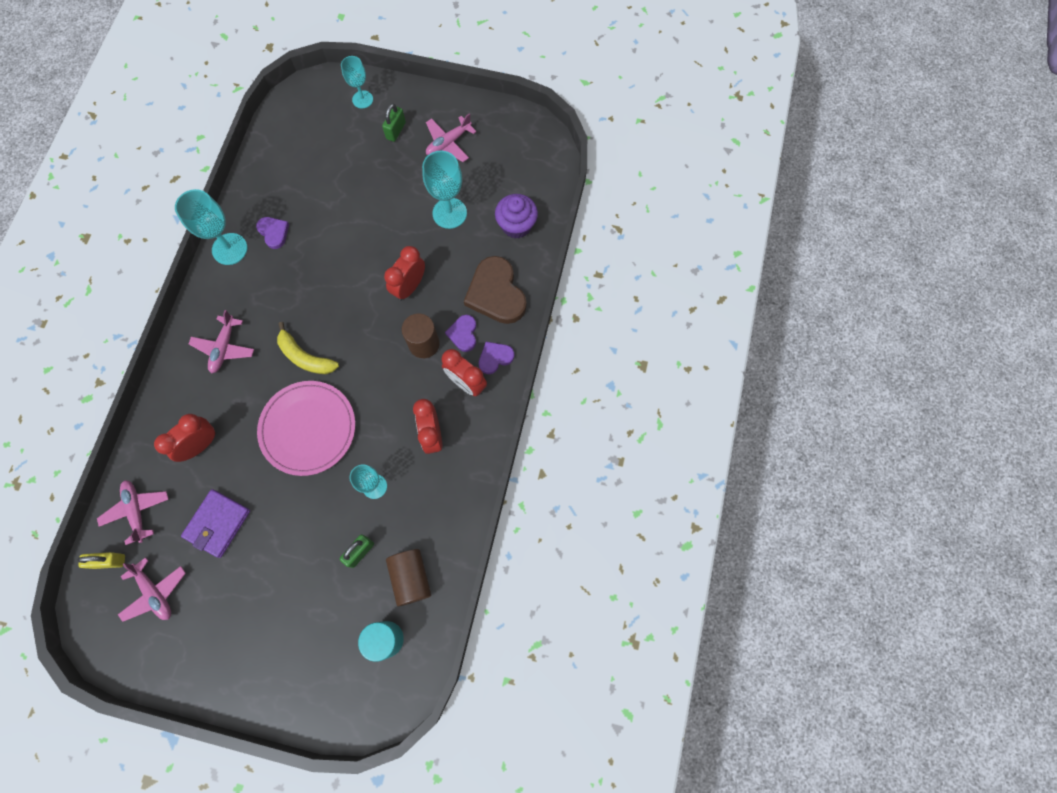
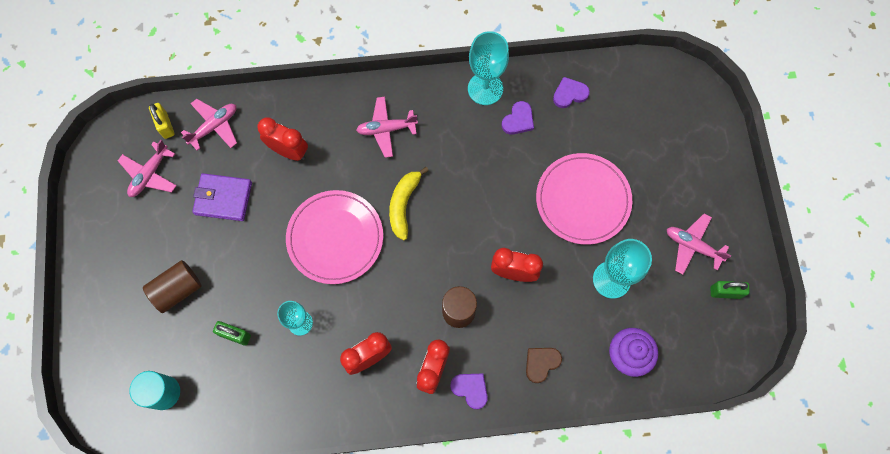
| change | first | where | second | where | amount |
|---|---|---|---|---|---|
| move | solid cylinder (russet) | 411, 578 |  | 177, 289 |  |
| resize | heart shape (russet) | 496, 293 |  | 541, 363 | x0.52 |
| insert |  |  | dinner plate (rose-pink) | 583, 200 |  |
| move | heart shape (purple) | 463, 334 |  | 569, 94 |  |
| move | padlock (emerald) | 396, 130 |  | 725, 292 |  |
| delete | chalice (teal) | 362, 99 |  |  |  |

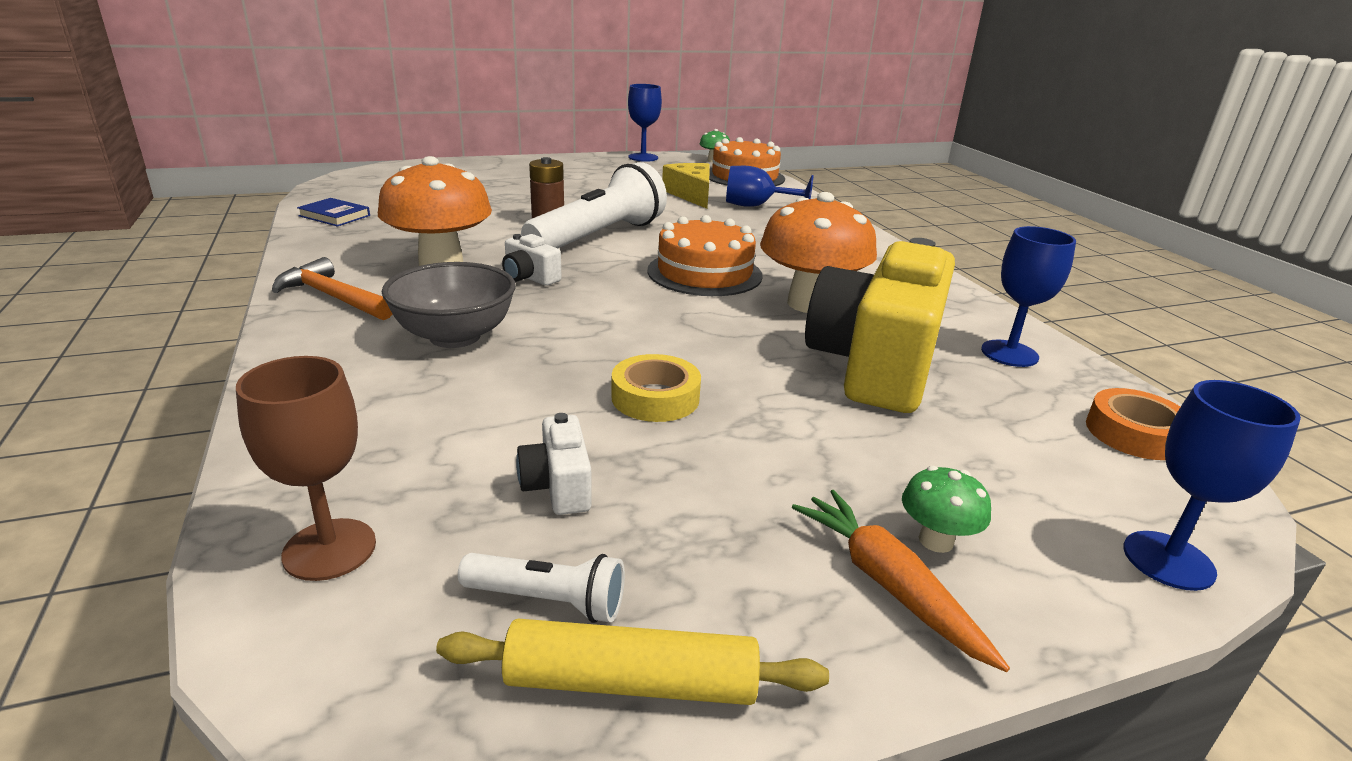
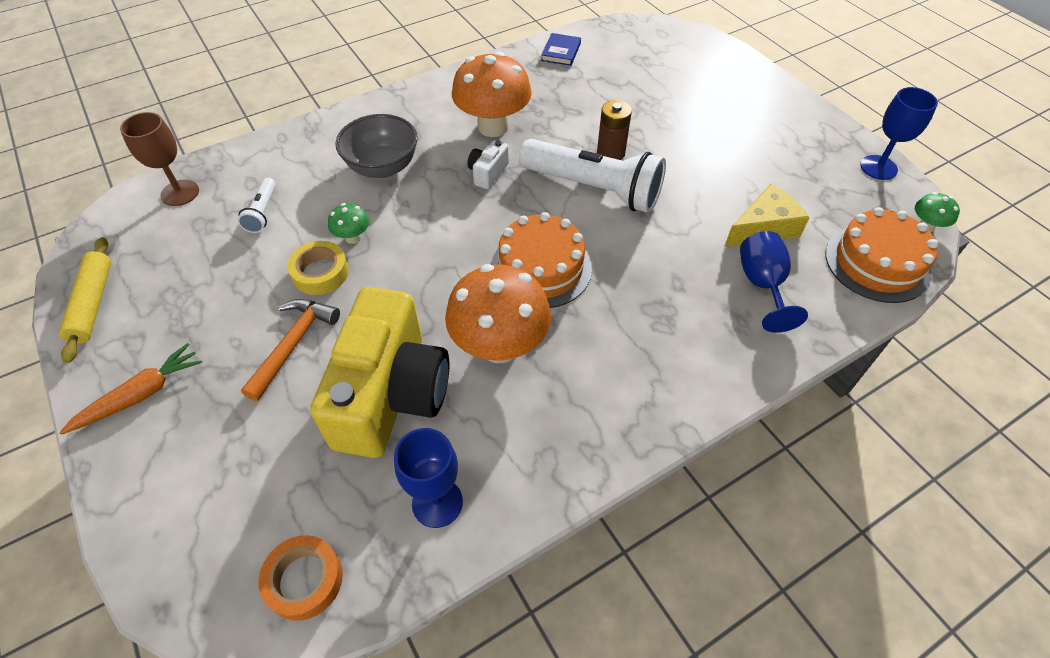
| change | first | where | second | where | amount |
|---|---|---|---|---|---|
| move | torch (white) | 548, 601 |  | 262, 212 |  |
| move | claw hammer (bright orange) | 333, 297 |  | 293, 344 |  |
| rotate | photo camera (yellow) | 875, 365 |  | 391, 394 | 90 degrees clockwise |
| move | fungus (emerald) | 936, 540 |  | 353, 237 |  |
| delete | photo camera (white) | 558, 486 |  |  |  |
| delete | chalice (blue) | 1168, 560 |  |  |  |

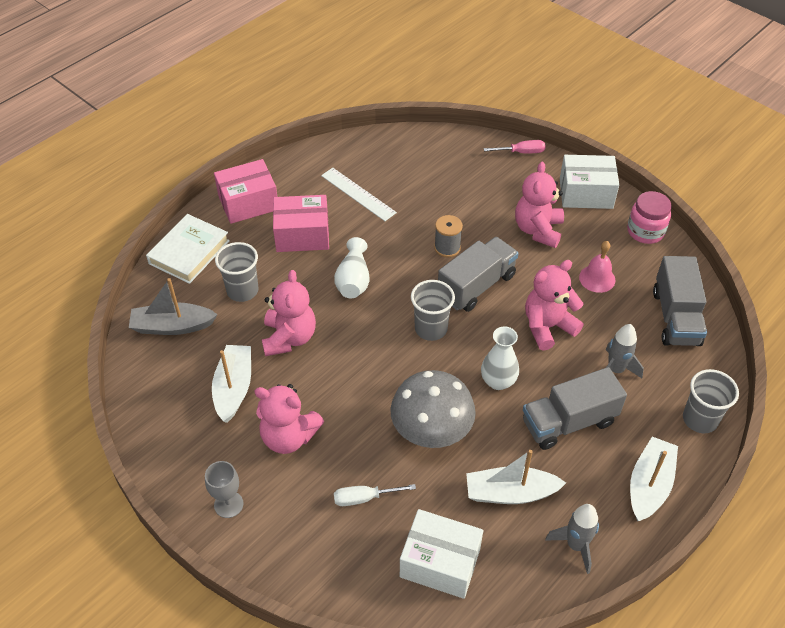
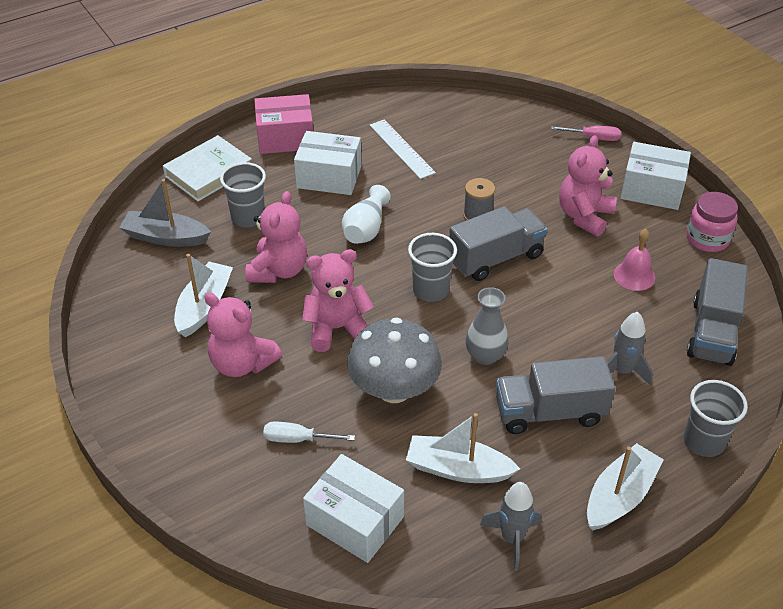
| change | first | where | second | where | amount |
|---|---|---|---|---|---|
| recolor | parcel (rose-pink) | 302, 235 | parcel (white) | 329, 177 |  |
| move | stuffed bear (rose-pink) | 547, 327 |  | 337, 328 |  |
| recolor | vase (white) | 498, 381 | vase (gray) | 485, 355 |  |
| delete | chalice (gray) | 228, 504 |  |  |  |

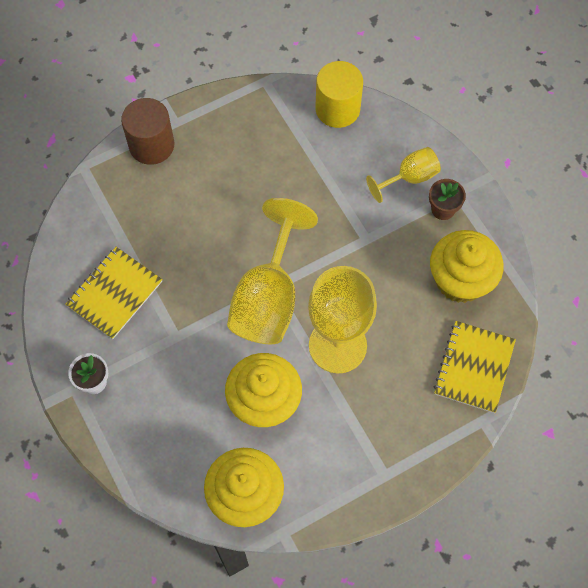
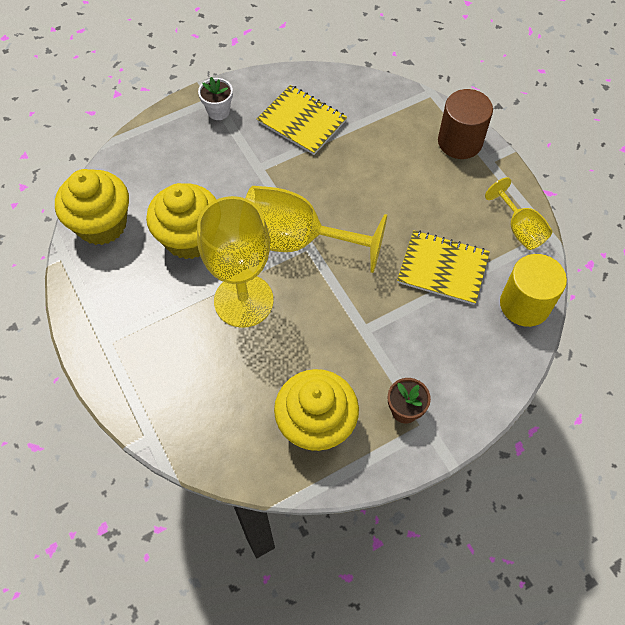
| change | first | where | second | where | amount |
|---|---|---|---|---|---|
| move | notepad (yellow) | 474, 367 |  | 442, 269 |  |
| move | chalice (yellow) | 409, 178 |  | 519, 229 |  |

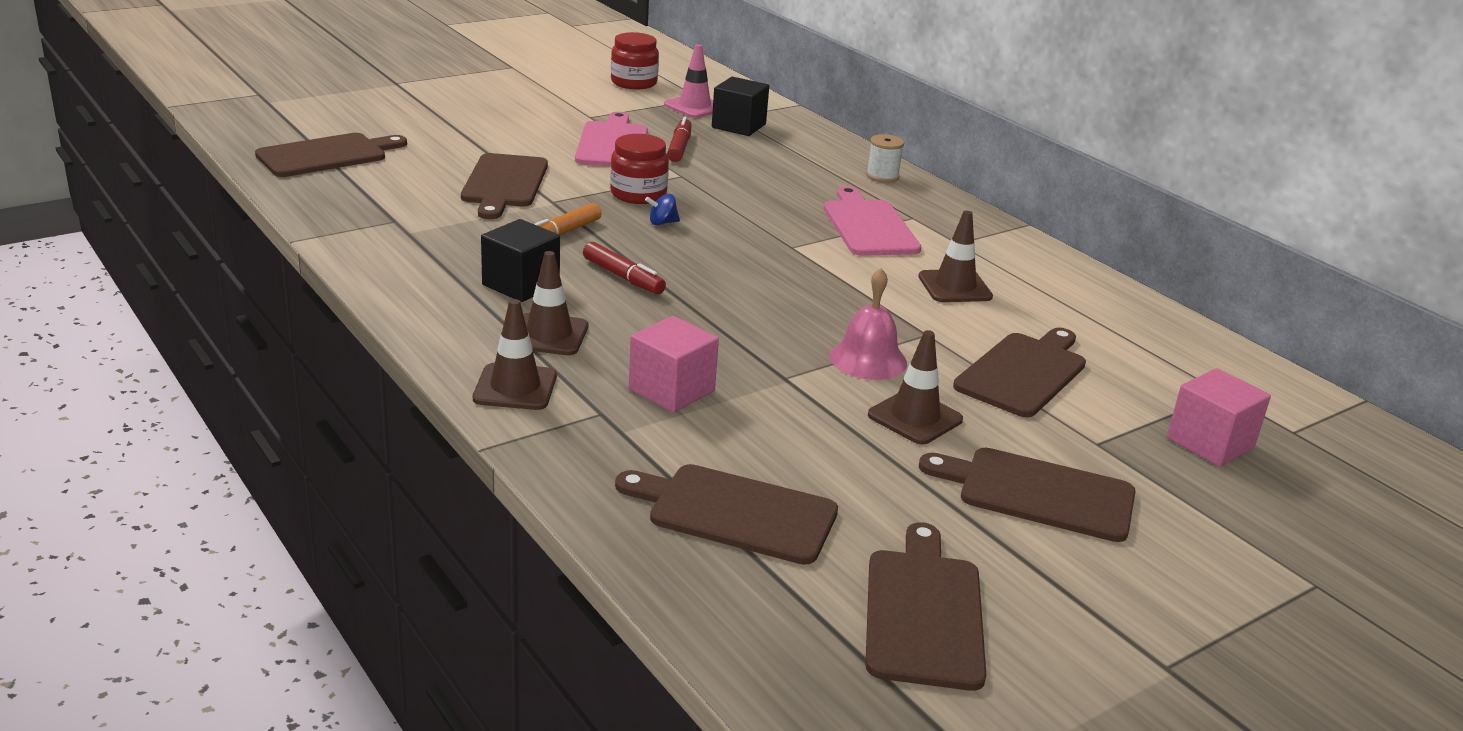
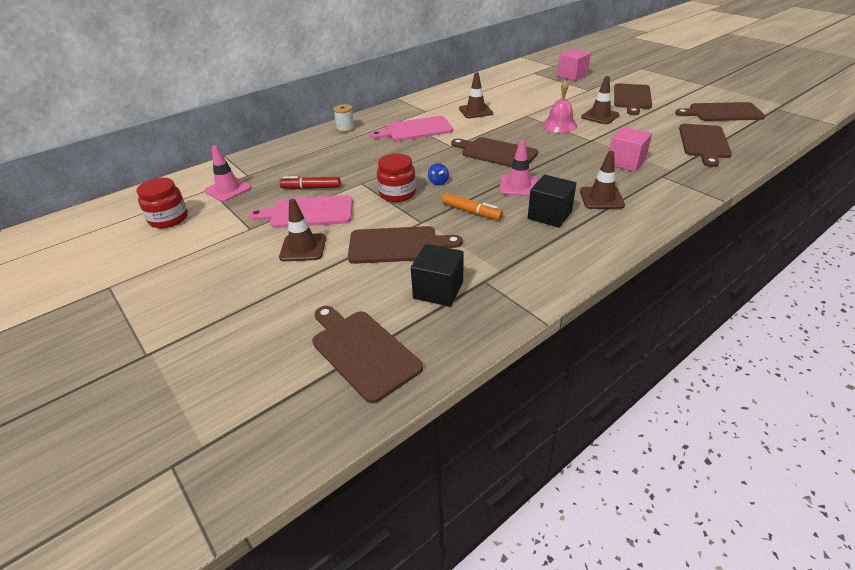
| change | first | where | second | where | amount |
|---|---|---|---|---|---|
| move | road cone (russet) | 515, 387 |  | 303, 248 |  |
| move | block (black) | 738, 126 |  | 438, 290 |  |
| move | cutting board (russet) | 1023, 372 |  | 496, 153 |  |
| replace | felt pen (scarlet) | 623, 277 | road cone (rose-pink) | 518, 186 |  |

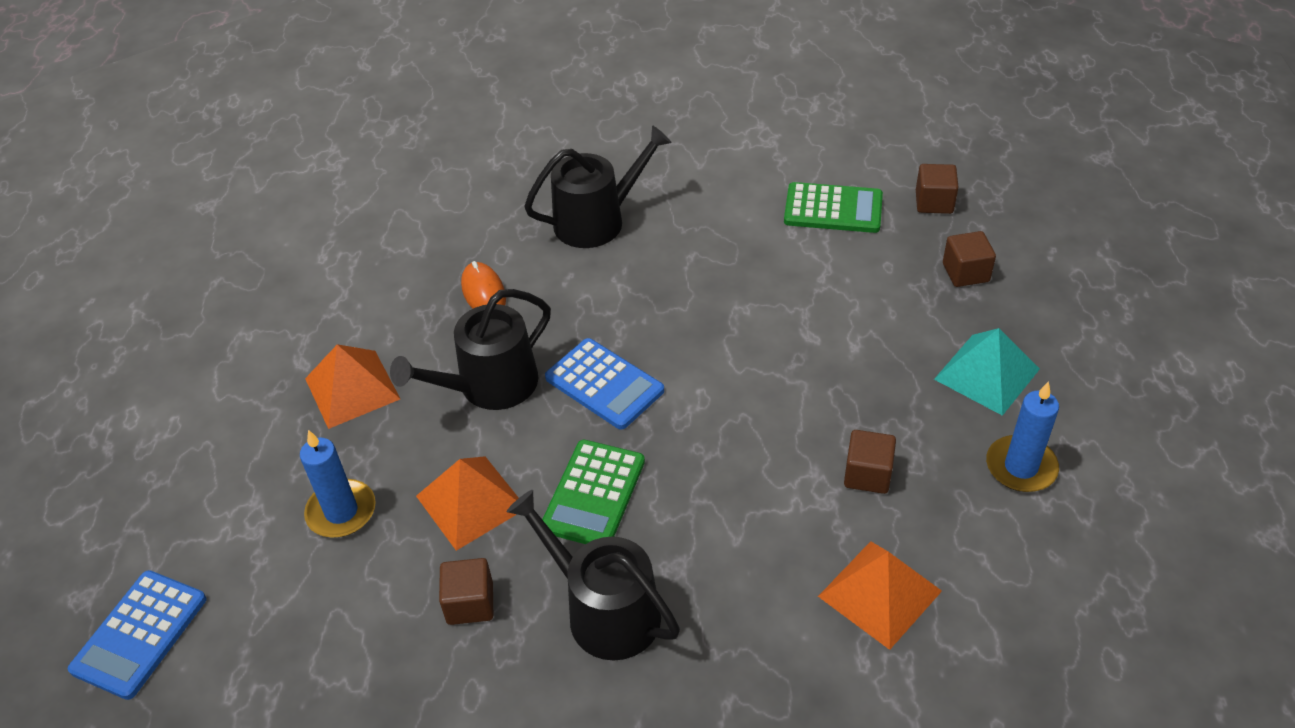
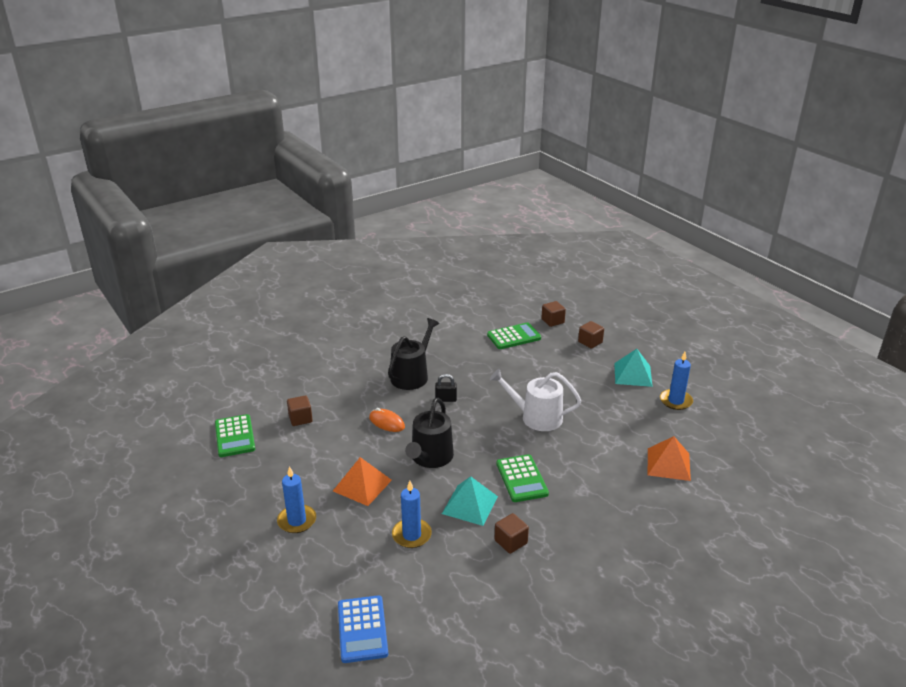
| change | first | where | second | where | amount |
|---|---|---|---|---|---|
| insert |  |  | calculator (emerald) | 234, 436 |  |
| insert |  |  | wax candle (blue) | 297, 521 |  |
| move | block (russet) | 867, 474 |  | 300, 419 |  |
| insert |  |  | padlock (black) | 446, 399 |  |
| recolor | pyramid (bright orange) | 471, 502 | pyramid (teal) | 470, 505 |  |
| insert |  |  | watering pot (white) | 536, 417 |  |
| delete | watering pot (black) | 604, 611 |  |  |  |
| delete | calculator (blue) | 604, 384 |  |  |  |

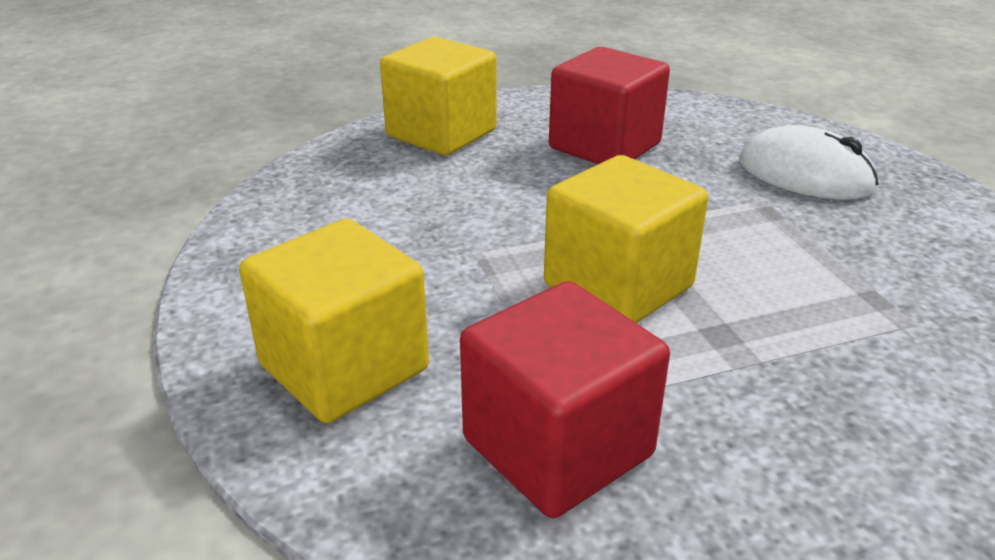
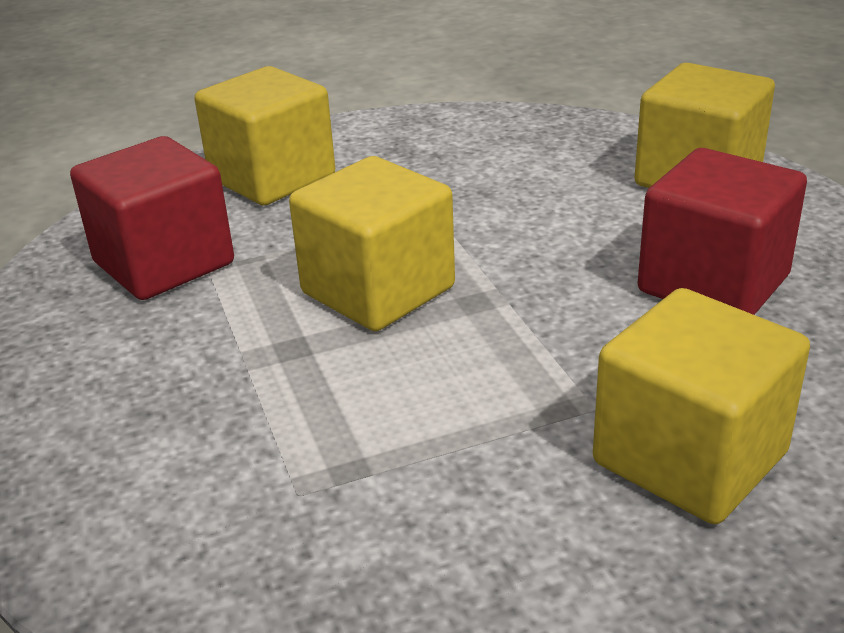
| change | first | where | second | where | amount |
|---|---|---|---|---|---|
| replace | computer mouse (white) | 805, 174 | block (yellow) | 689, 458 |  |

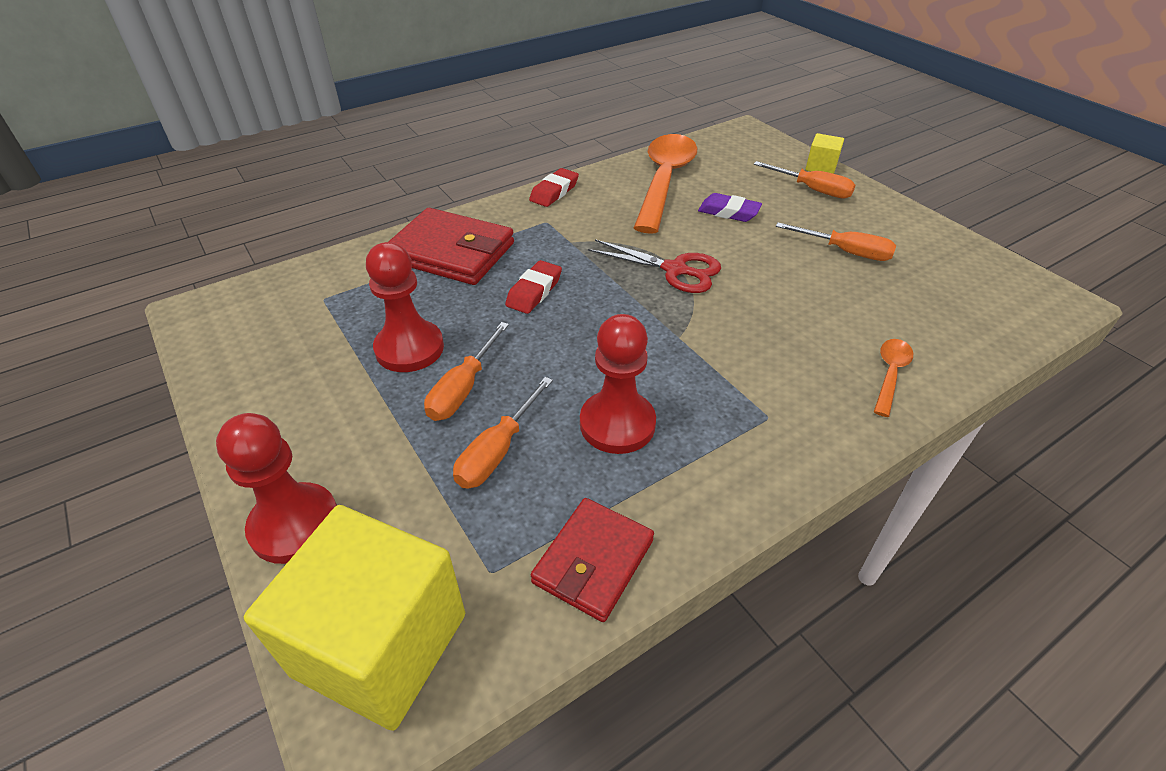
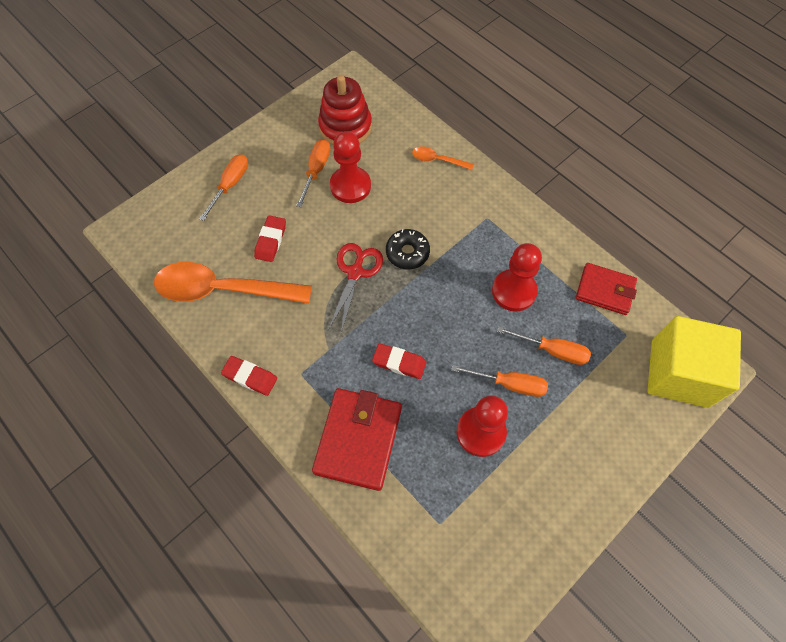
| change | first | where | second | where | amount |
|---|---|---|---|---|---|
| recolor | gum eraser (purple) | 728, 212 | gum eraser (scarlet) | 271, 241 |  |
| insert |  |  | stacking toy (scarlet) | 345, 127 |  |
| move | game pawn (scarlet) | 295, 525 |  | 350, 186 |  |
| insert |  |  | glazed donut (black) | 407, 253 |  |
| delete | block (yellow) | 821, 167 |  |  |  |

